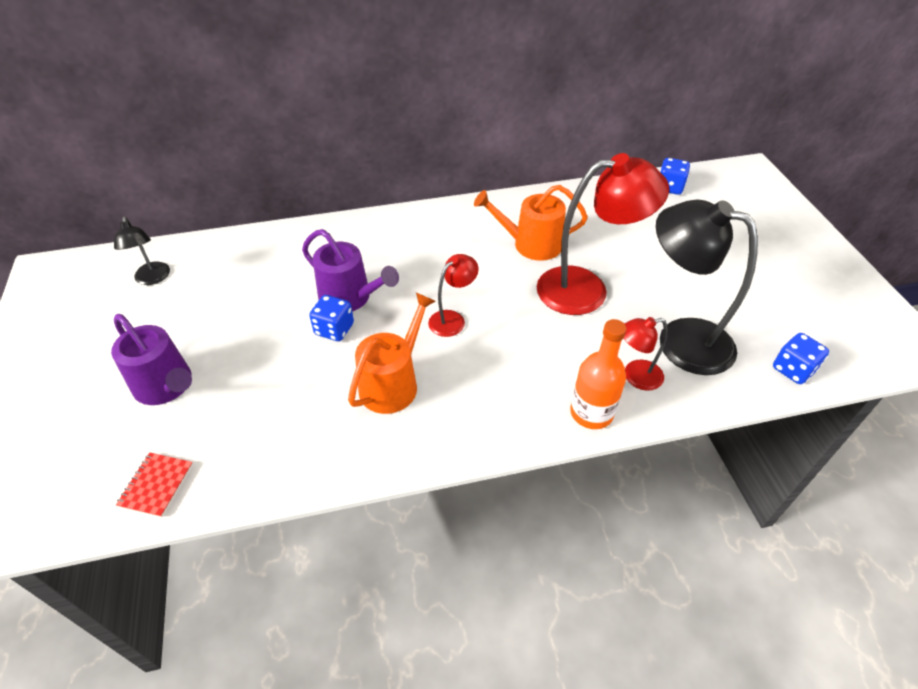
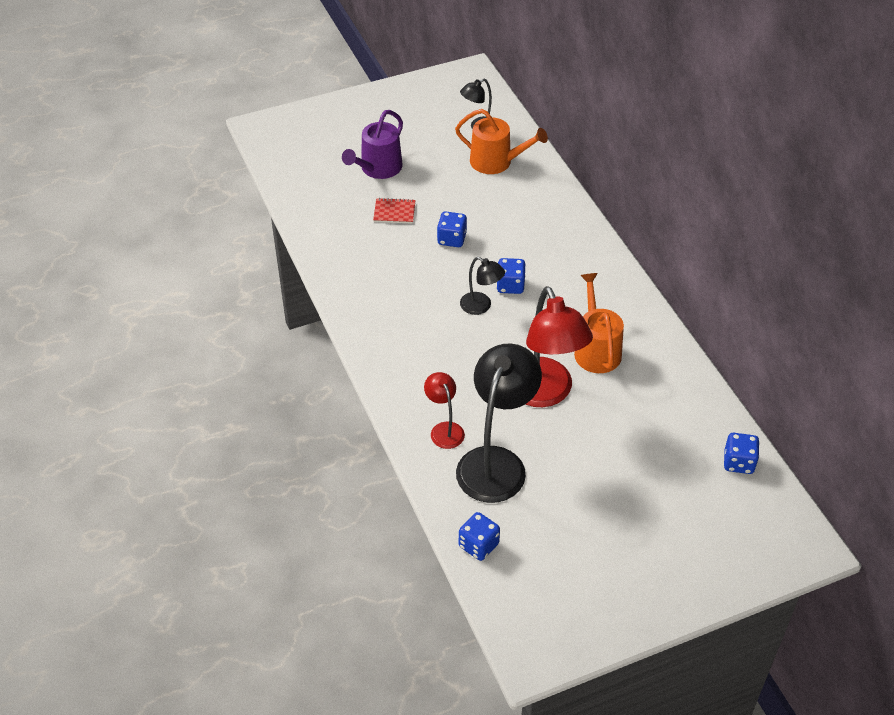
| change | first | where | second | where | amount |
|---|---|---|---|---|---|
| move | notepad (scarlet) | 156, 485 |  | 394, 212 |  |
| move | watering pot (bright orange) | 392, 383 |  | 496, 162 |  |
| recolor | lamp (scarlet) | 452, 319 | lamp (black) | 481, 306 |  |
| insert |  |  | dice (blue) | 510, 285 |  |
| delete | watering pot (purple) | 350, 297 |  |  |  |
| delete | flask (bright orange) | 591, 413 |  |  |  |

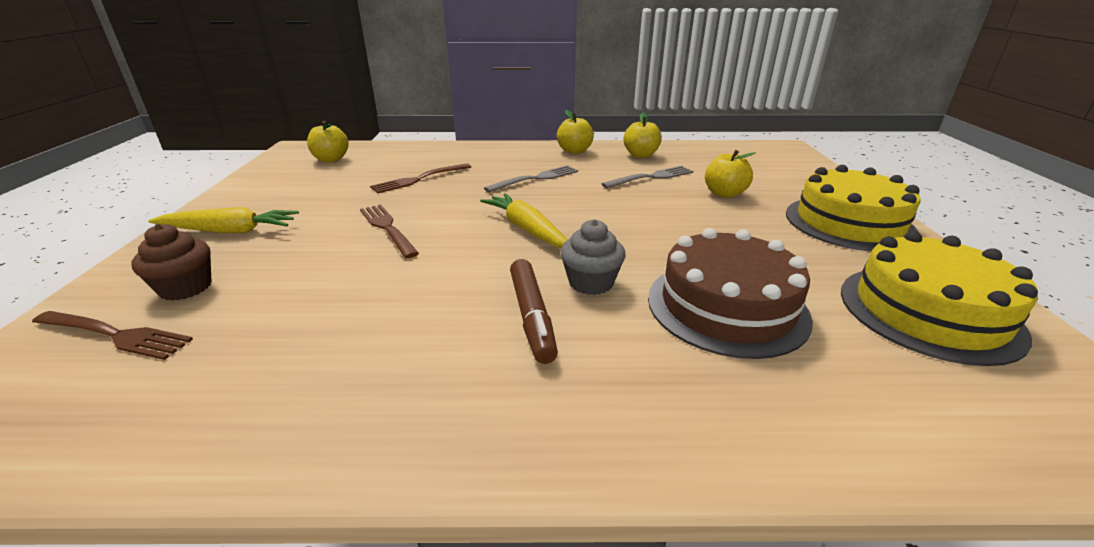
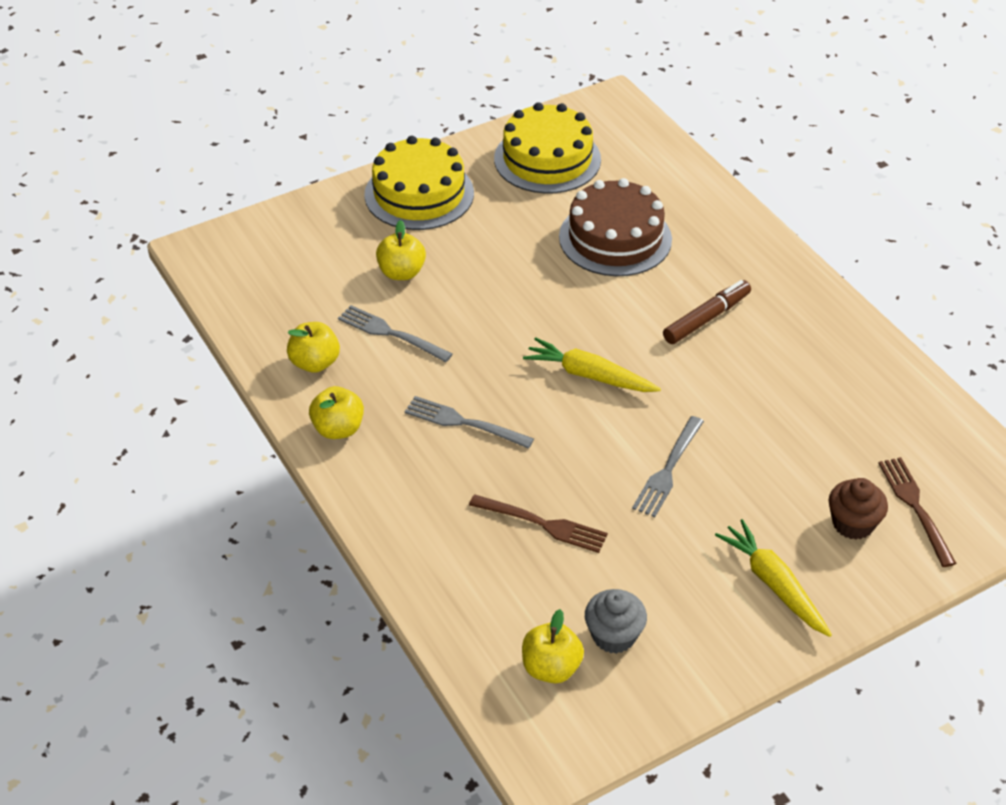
| change | first | where | second | where | amount |
|---|---|---|---|---|---|
| rotate | carrot (yellow) | 527, 229 |  | 589, 375 | 90 degrees clockwise |
| move | fairy cake (gray) | 591, 282 |  | 614, 635 |  |
| recolor | dinner fork (russet) | 387, 228 | dinner fork (gray) | 668, 469 |  |

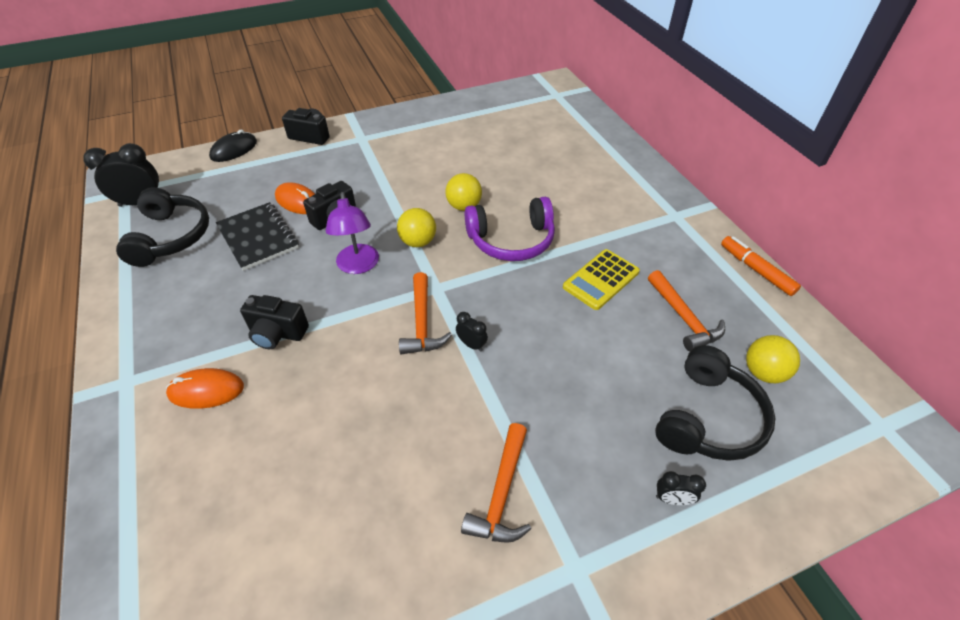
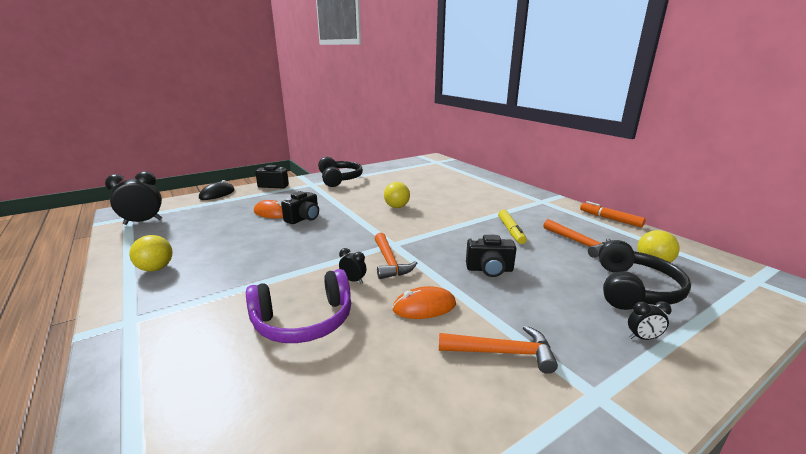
| change | first | where | second | where | amount |
|---|---|---|---|---|---|
| move | sphere (yellow) | 418, 242 |  | 156, 268 |  |
| move | over-ear headphones (purple) | 511, 240 |  | 304, 321 |  |
| move | over-ear headphones (black) | 171, 237 |  | 339, 179 |  |
| move | clock (black) | 471, 344 |  | 353, 280 |  |
| move | computer mouse (bright orange) | 206, 390 |  | 424, 307 |  |
| rotate | claw hammer (bright orange) | 501, 493 |  | 502, 352 | 90 degrees counterclockwise |
| move | photo camera (black) | 277, 333 |  | 489, 269 |  |
| replace | calculator (yellow) | 601, 279 | felt pen (yellow) | 511, 231 |  |
| delete | notepad (black) | 258, 237 |  |  |  |
| delete | lamp (purple) | 358, 266 |  |  |  |

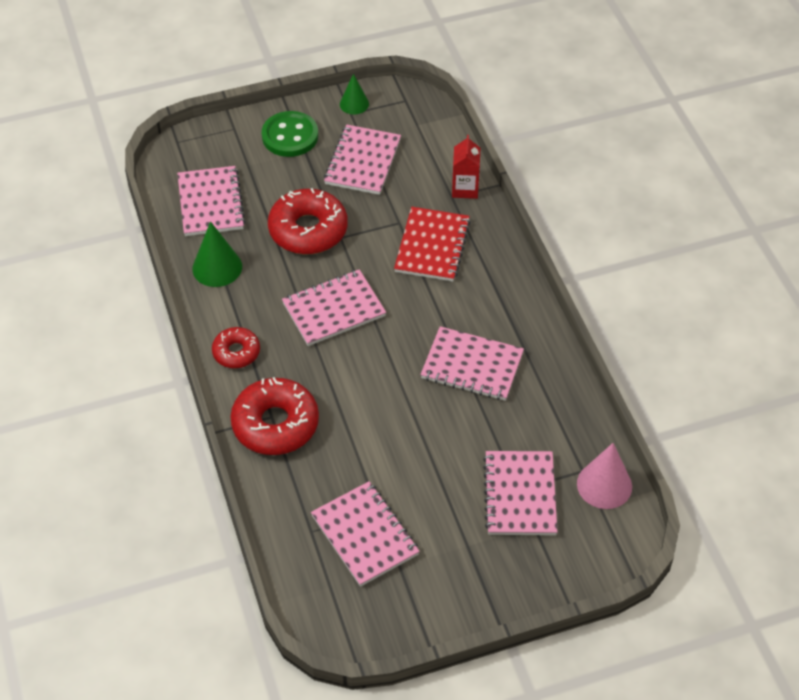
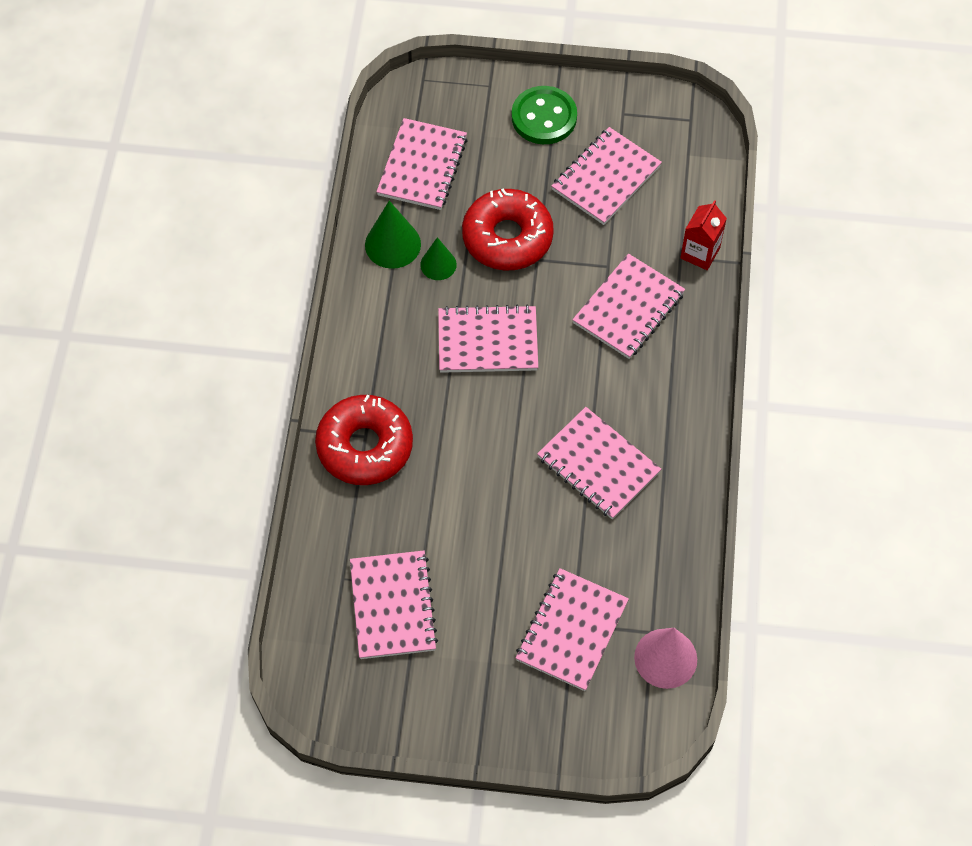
| change | first | where | second | where | amount |
|---|---|---|---|---|---|
| move | cone shape (emerald) | 354, 104 |  | 438, 264 |  |
| recolor | notepad (scarlet) | 432, 246 | notepad (rose-pink) | 628, 308 |  |
| delete | glazed donut (scarlet) | 236, 352 |  |  |  |

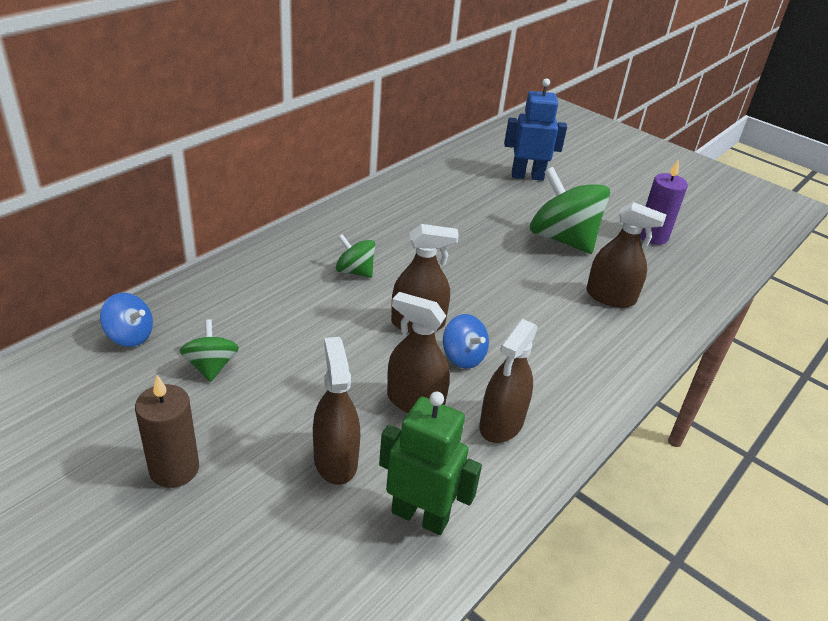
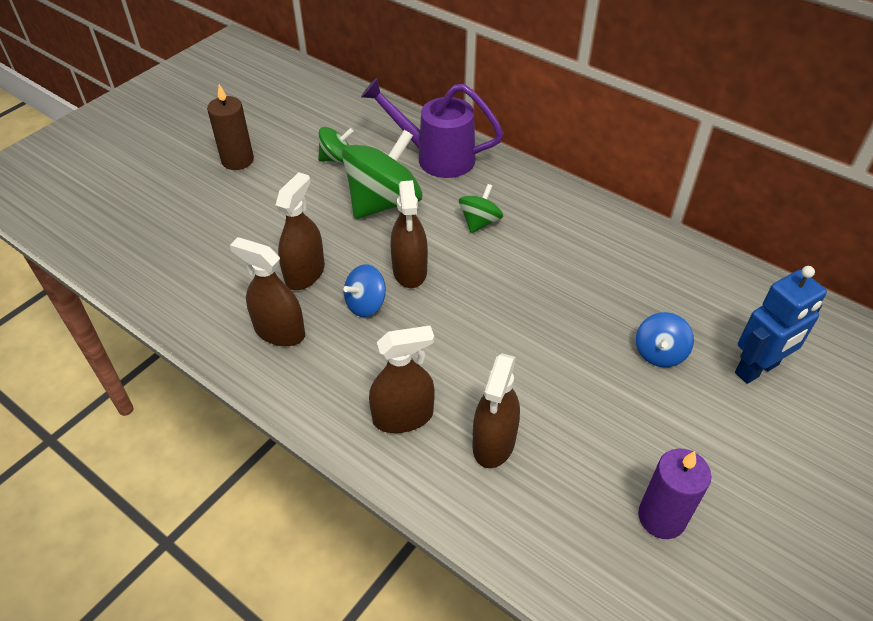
| change | first | where | second | where | amount |
|---|---|---|---|---|---|
| move | whirligig (emerald) | 562, 239 |  | 384, 202 |  |
| insert |  |  | watering pot (purple) | 436, 157 |  |
| move | spray cleaner (russet) | 335, 460 |  | 403, 416 |  |
| move | whirligig (blue) | 130, 336 |  | 659, 353 |  |
| rotate | robot figure (blue) | 527, 176 |  | 757, 369 | 60 degrees clockwise |
| delete | robot figure (emerald) | 420, 516 |  |  |  |

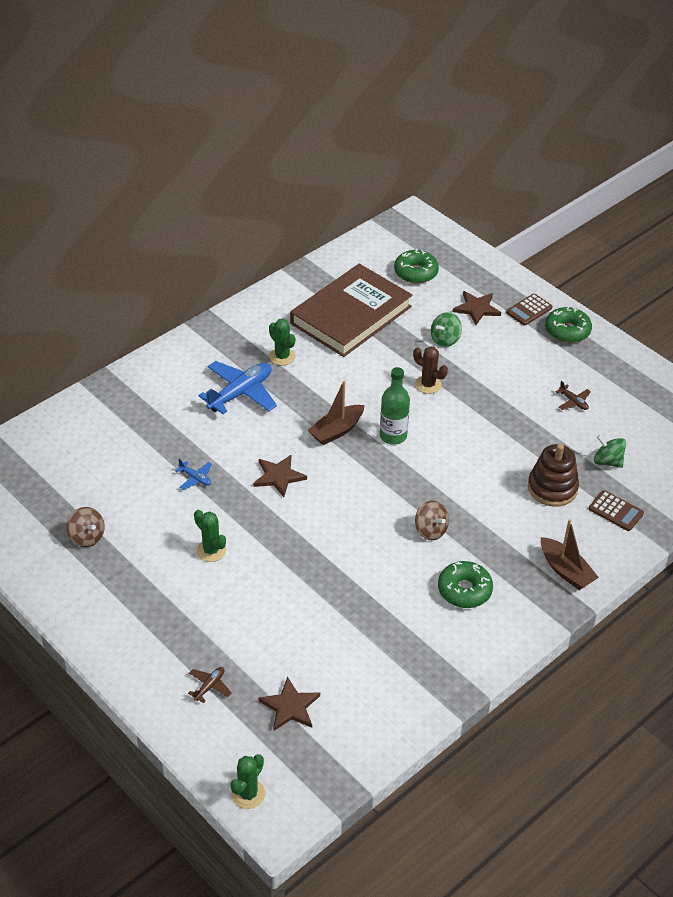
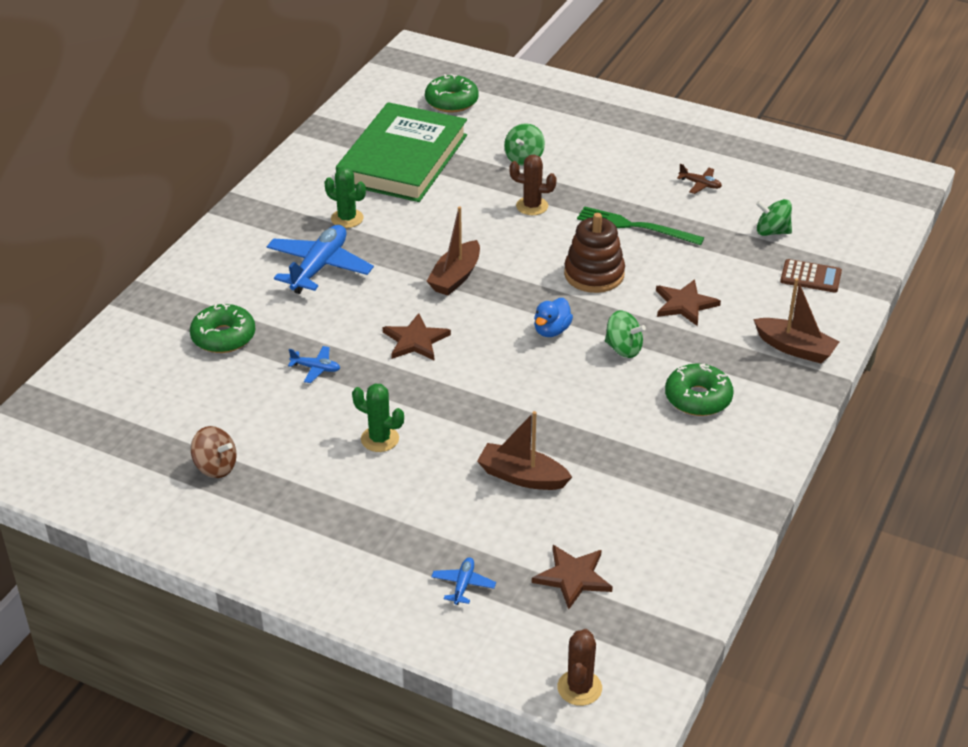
| change | first | where | second | where | amount |
|---|---|---|---|---|---|
| move | glazed donut (emerald) | 567, 331 |  | 223, 337 |  |
| recolor | hardcover (russet) | 351, 315 | hardcover (emerald) | 403, 159 |  |
| recolor | toy plane (russet) | 209, 686 | toy plane (blue) | 463, 585 |  |
| insert |  |  | boat (russet) | 522, 477 |  |
| insert |  |  | rubber duck (blue) | 551, 330 |  |
| recolor | saguaro cactus (emerald) | 248, 794 | saguaro cactus (russet) | 579, 688 |  |
| move | stacking toy (russet) | 552, 488 |  | 594, 274 |  |
| insert |  |  | dinner fork (emerald) | 635, 227 |  |
| recolor | whirligig (russet) | 430, 530 | whirligig (emerald) | 623, 349 |  |
| move | star shape (russet) | 476, 308 |  | 684, 304 |  |
| delete | flask (emerald) | 393, 436 |  |  |  |
| delete | calculator (russet) | 529, 310 |  |  |  |

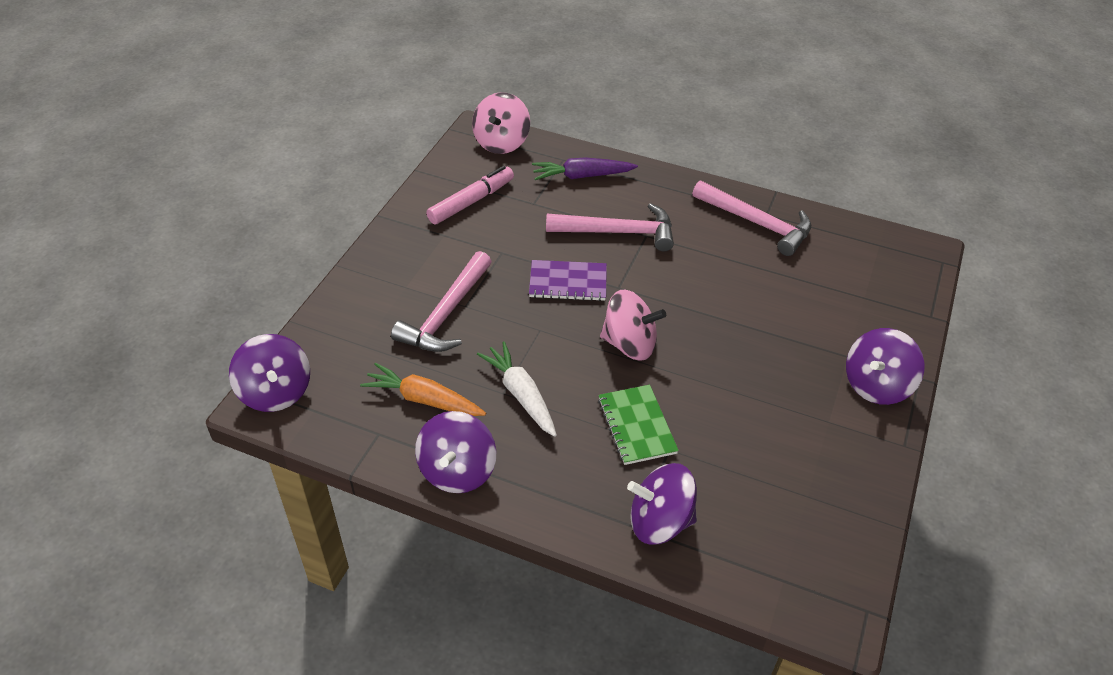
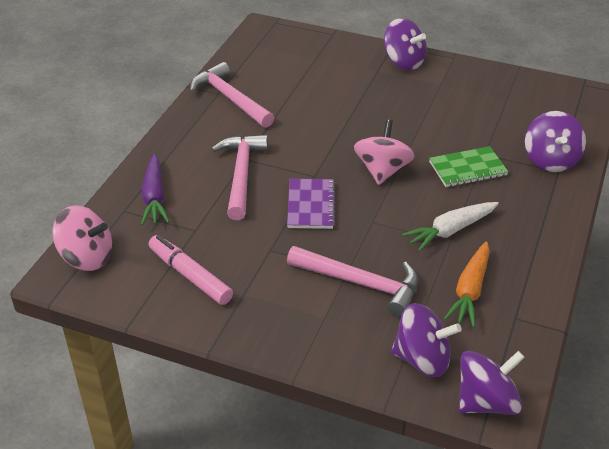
| change | first | where | second | where | amount |
|---|---|---|---|---|---|
| rotate | claw hammer (rose-pink) | 757, 223 |  | 230, 99 | 75 degrees counterclockwise |
| move | whirligig (purple) | 457, 471 |  | 422, 359 |  |

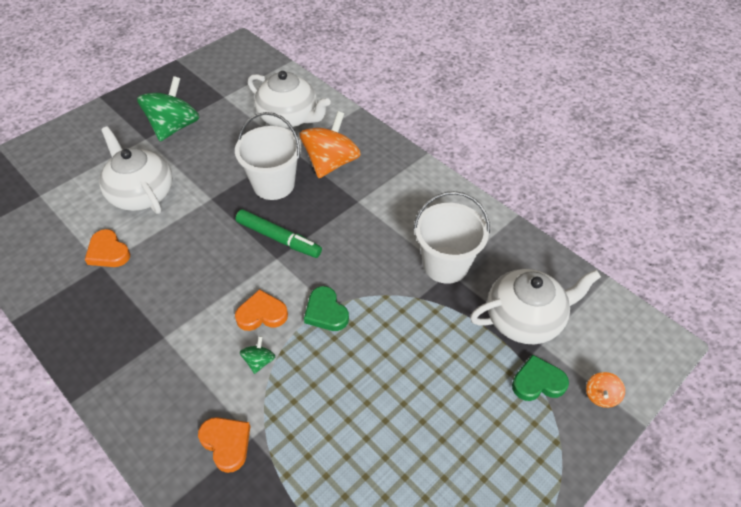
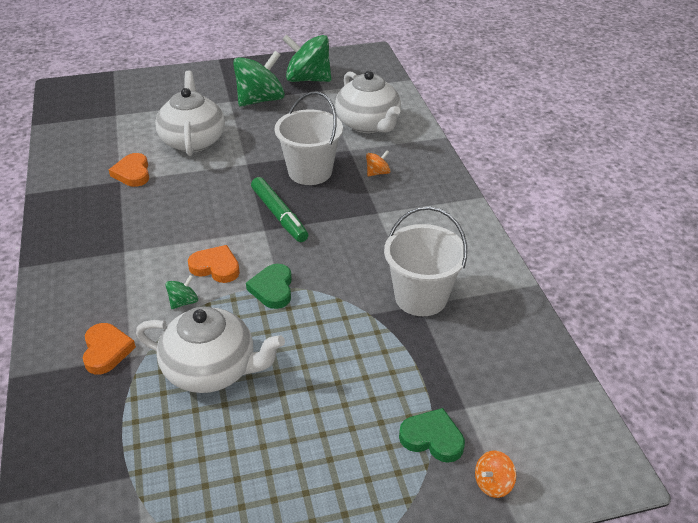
| change | first | where | second | where | amount |
|---|---|---|---|---|---|
| move | china teapot (white) | 525, 319 |  | 211, 370 |  |
| insert |  |  | whirligig (emerald) | 308, 79 |  |
| resize | whirligig (bright orange) | 331, 163 |  | 377, 173 | x0.44 |

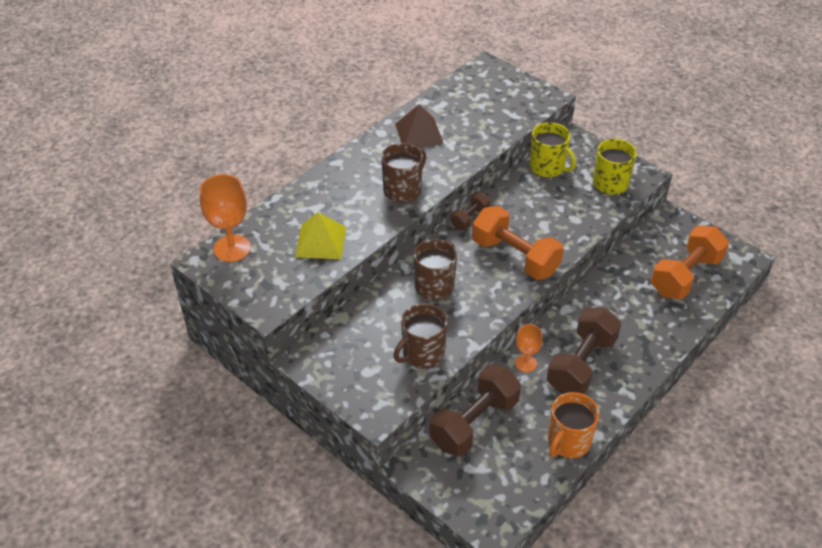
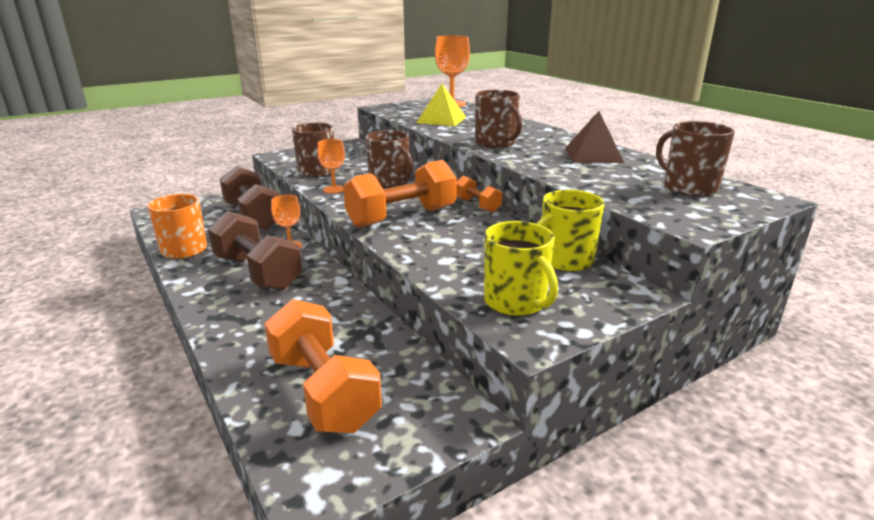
| change | first | where | second | where | amount |
|---|---|---|---|---|---|
| insert |  |  | chalice (bright orange) | 334, 189 |  |
| recolor | free weight (russet) | 470, 219 | free weight (bright orange) | 477, 205 |  |
| insert |  |  | mug (russet) | 689, 187 |  |

